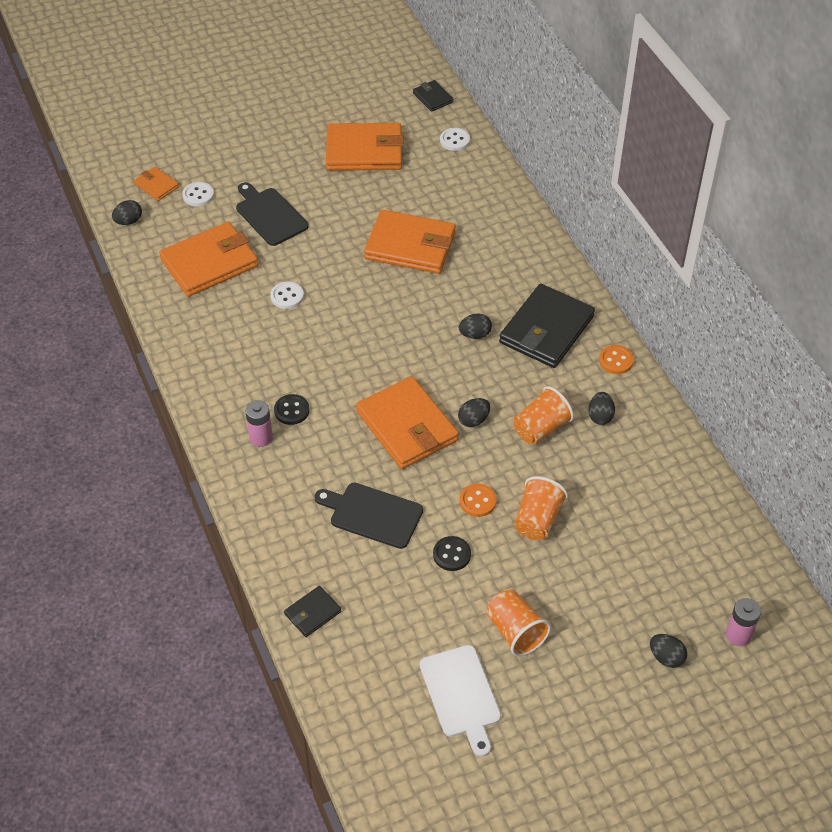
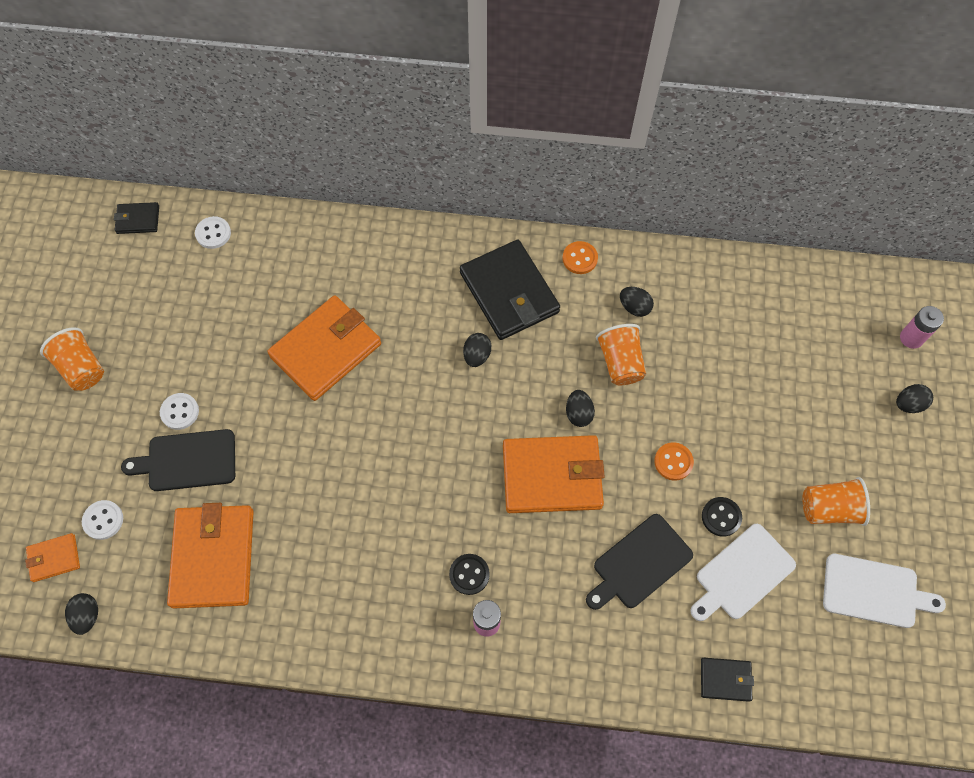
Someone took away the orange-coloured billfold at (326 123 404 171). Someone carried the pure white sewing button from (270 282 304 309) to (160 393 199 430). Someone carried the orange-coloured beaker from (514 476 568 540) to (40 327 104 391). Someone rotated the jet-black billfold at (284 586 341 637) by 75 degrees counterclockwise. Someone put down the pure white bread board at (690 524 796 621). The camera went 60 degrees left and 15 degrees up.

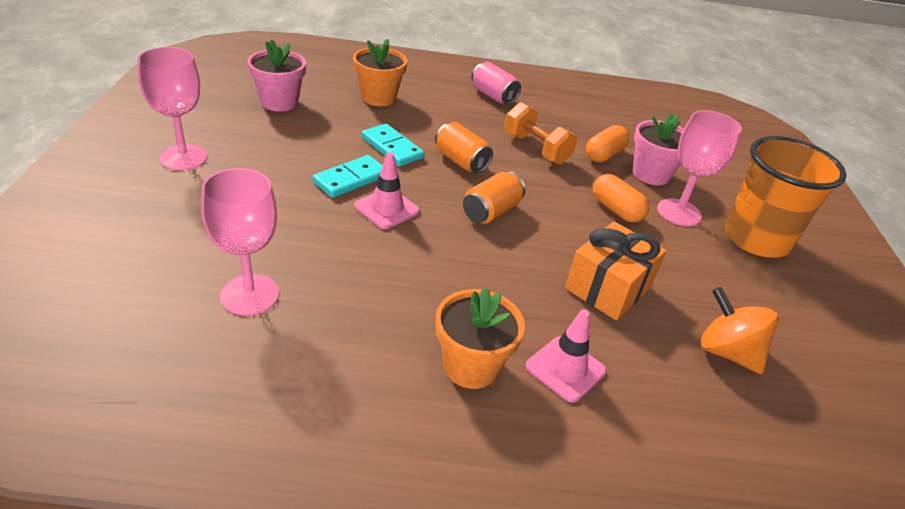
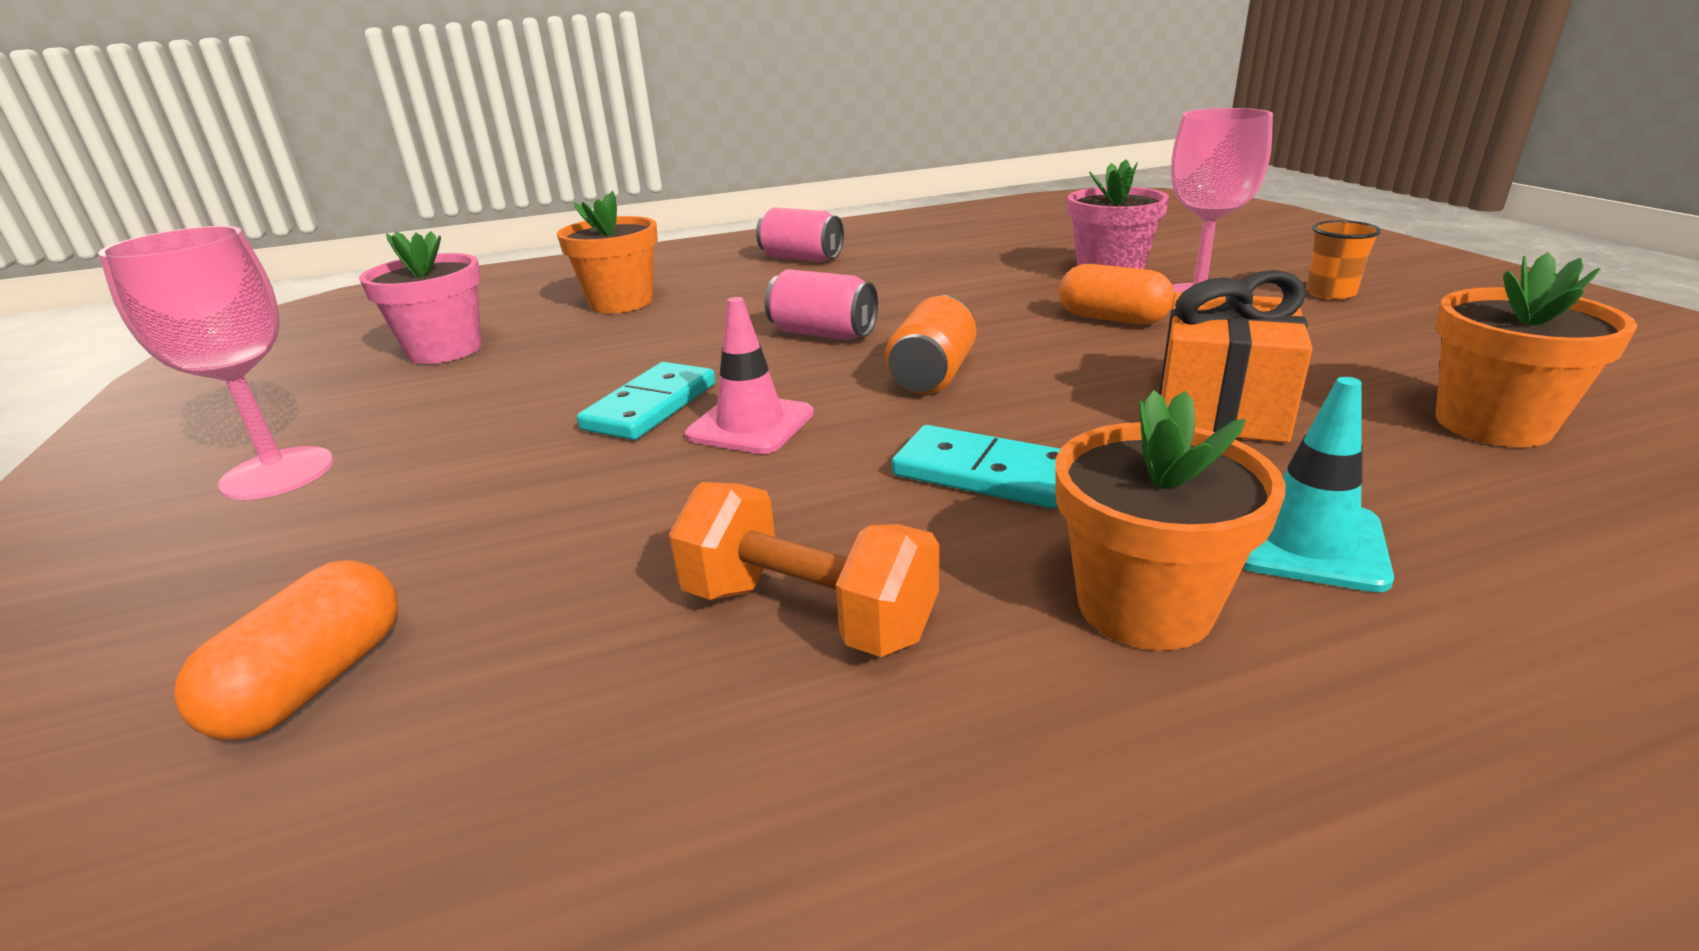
Someone carried the orange-coloured free weight from (505 102 577 165) to (669 482 939 657). Someone repainted the orange-coloured can at (435 122 493 173), which became the rose-pink can at (764 269 878 340). Someone carried the turquoise domino tile from (362 124 424 166) to (892 425 1060 508). Someone carried the orange-coloured pill shape from (586 125 630 162) to (174 560 398 740). Someone scaled the orange-coloured beaker at (725 136 846 258) by 0.42. Someone took away the rose-pink wine glass at (201 168 279 316). Someone swapped the orange-coloured spinning top at (701 287 778 374) for the orange-coloured plant pot at (1436 252 1637 447). Someone repainted the rose-pink traffic cone at (525 309 606 403), which became the turquoise traffic cone at (1243 377 1394 592). The camera went 15 degrees left and 10 degrees down.

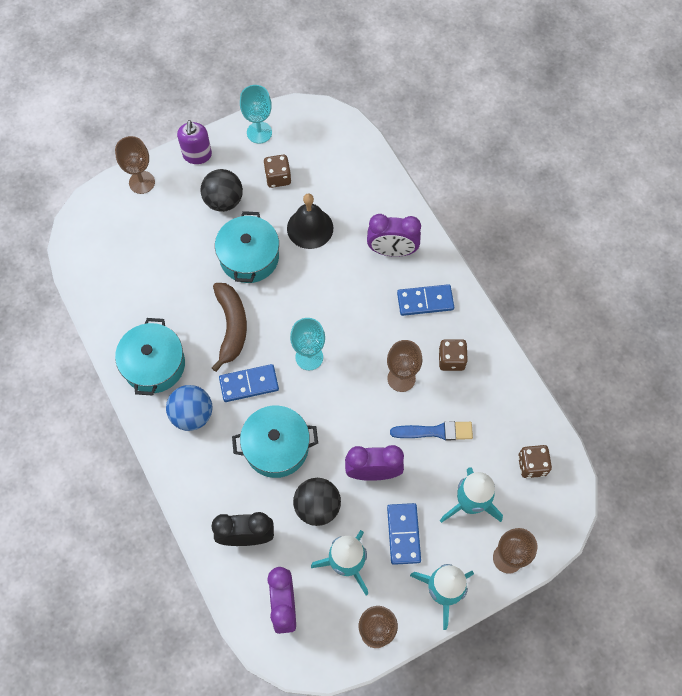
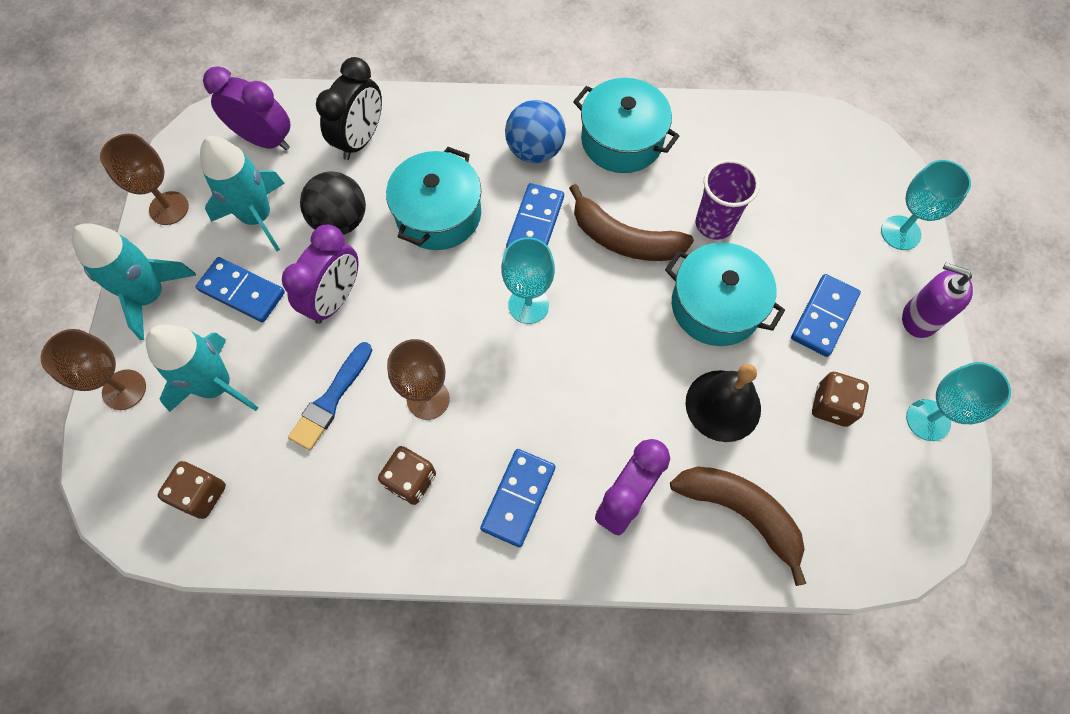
Someone repainted the brown wine glass at (115 136 155 194), which became the turquoise wine glass at (881 160 971 250). Someone swapped the jet-black sphere at (201 169 243 212) for the royal blue domino tile at (791 274 861 357). Someone put down the violet beaker at (696 159 760 240). Someone put down the brown toy banana at (670 466 806 586). The camera went 120 degrees right and 0 degrees up.

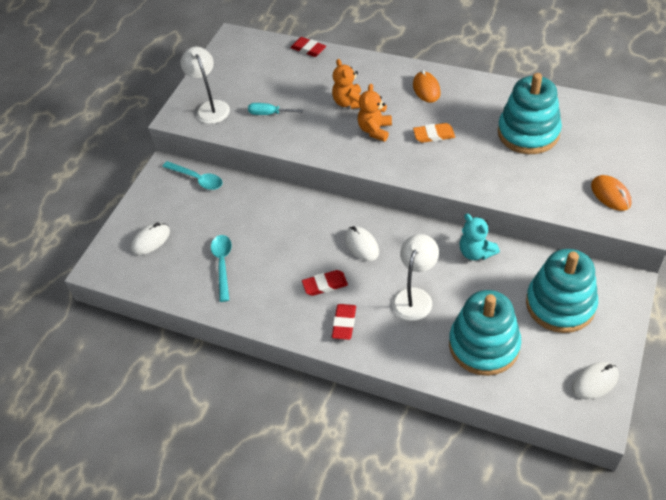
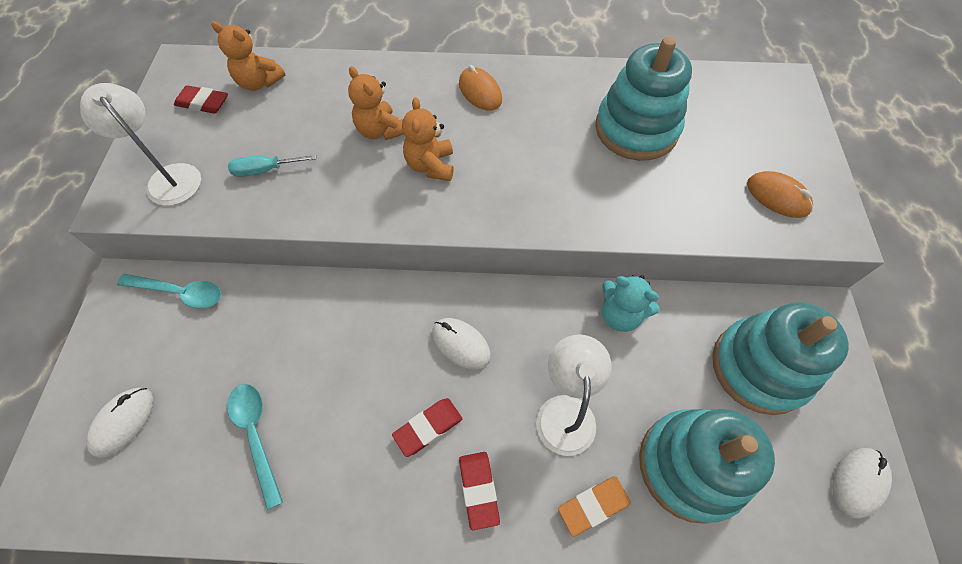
Someone carried the scarlet gum eraser from (290 37 326 57) to (174 85 228 114). Someone carried the orange-coloured gum eraser from (413 123 455 143) to (558 476 631 537). Someone put down the orange-coloured teddy bear at (212 21 286 91). The camera went 25 degrees left and 10 degrees up.

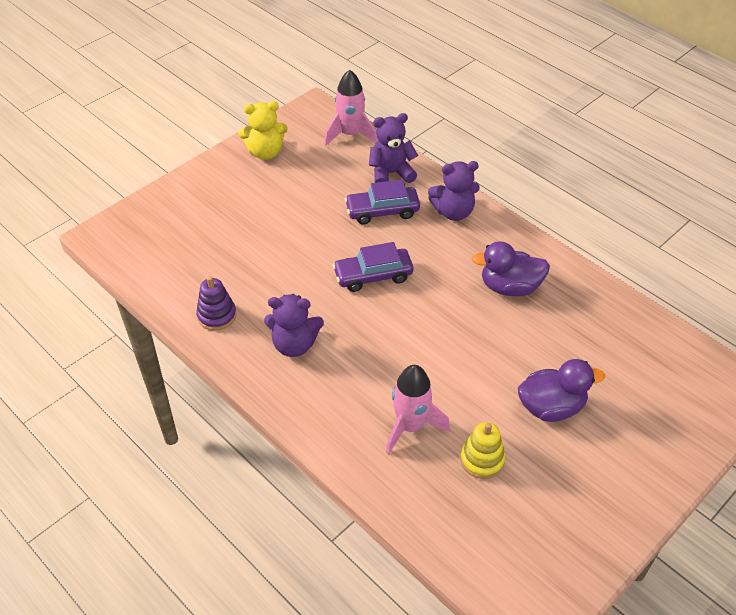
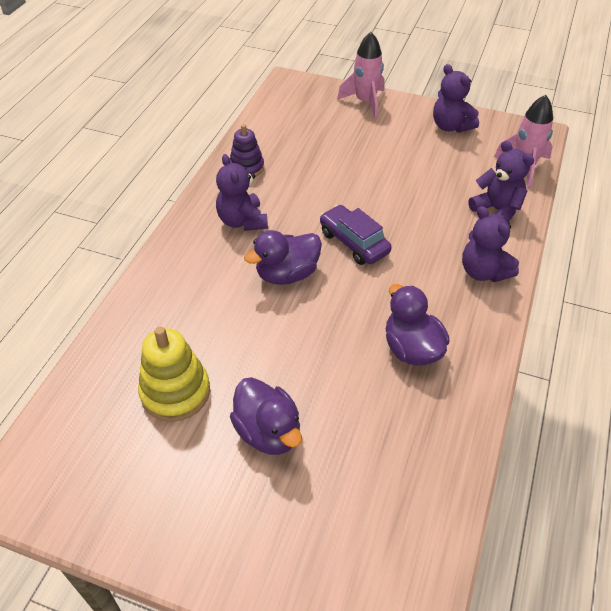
Someone repainted the golden teddy bear at (238 101 288 160), which became the violet teddy bear at (433 64 479 133). Someone took away the violet toy car at (345 180 420 224). Someone carried the rose-pink toy rocket from (386 365 450 454) to (337 32 384 119). Someone scaled the golden stacking toy at (460 422 505 479) by 1.50. Someone put down the violet duck at (244 230 322 285). The camera went 65 degrees right and 0 degrees up.

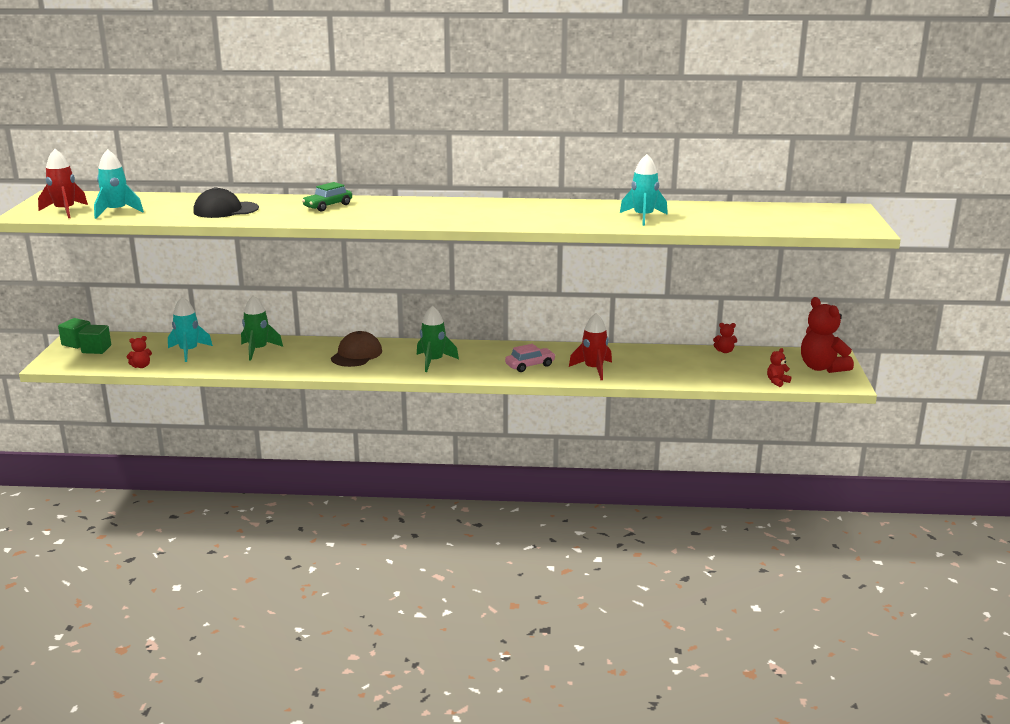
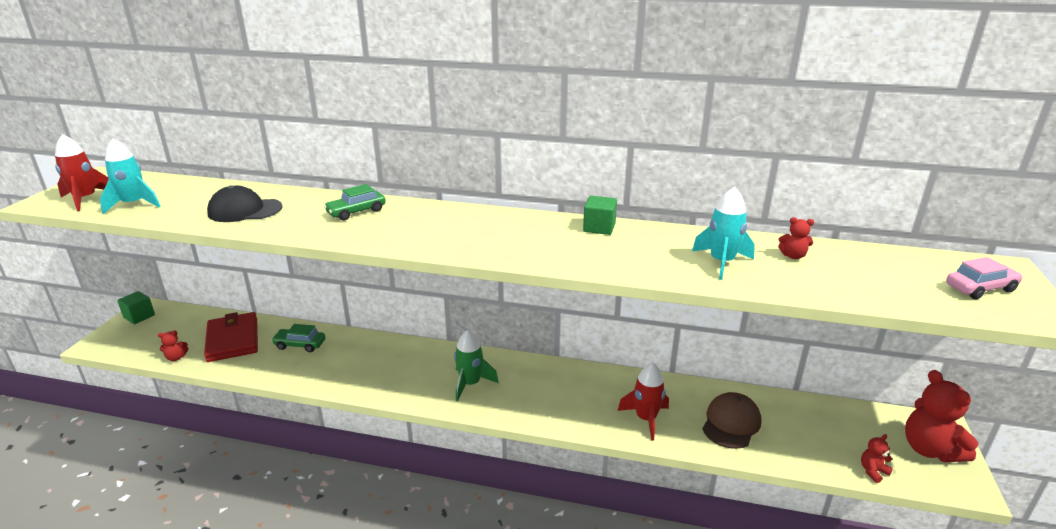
Someone swapped the green toy rocket at (241 295 283 360) for the green toy car at (271 324 325 352). Someone swapped the turquoise toy rocket at (168 297 213 362) for the scarlet billfold at (204 312 258 362). Someone carried the scarlet teddy bear from (713 323 737 353) to (778 217 814 259). Someone carried the green cube from (78 325 111 354) to (583 196 617 235). Someone carried the brown baseball cap from (331 331 382 367) to (702 392 762 449). Someone carried the rose-pink toy car from (505 344 556 372) to (946 257 1023 299). The camera went 10 degrees right and 5 degrees up.

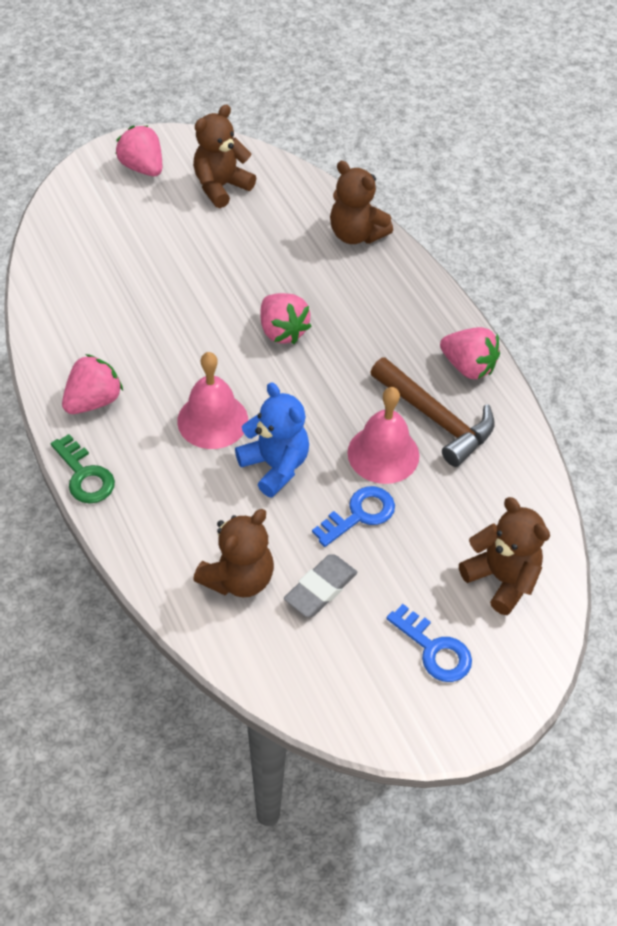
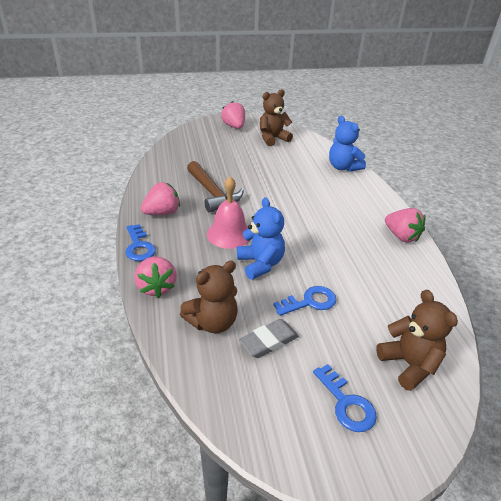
Someone repainted the brown teddy bear at (330 161 393 244), which became the royal blue teddy bear at (329 116 366 172). Someone carried the rose-pink toy strawberry from (261 293 311 344) to (135 257 177 298). Someone carried the brown carpenter's hammer from (370 357 494 467) to (187 161 244 213). Someone took away the rose-pink school bell at (347 387 419 484). Someone repainted the green key at (51 434 115 504), which became the royal blue key at (125 224 156 261). The camera went 15 degrees right and 15 degrees down.

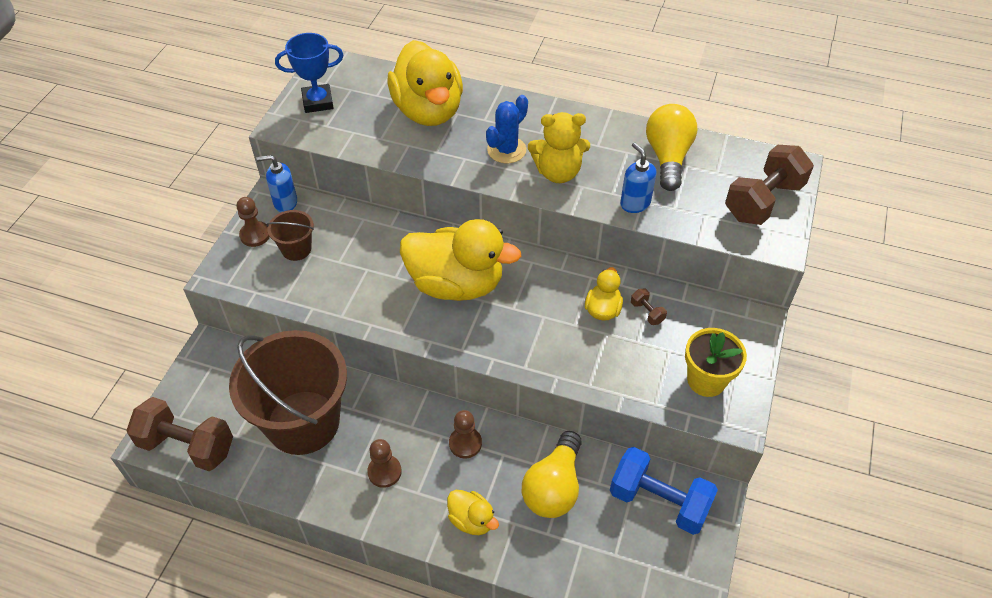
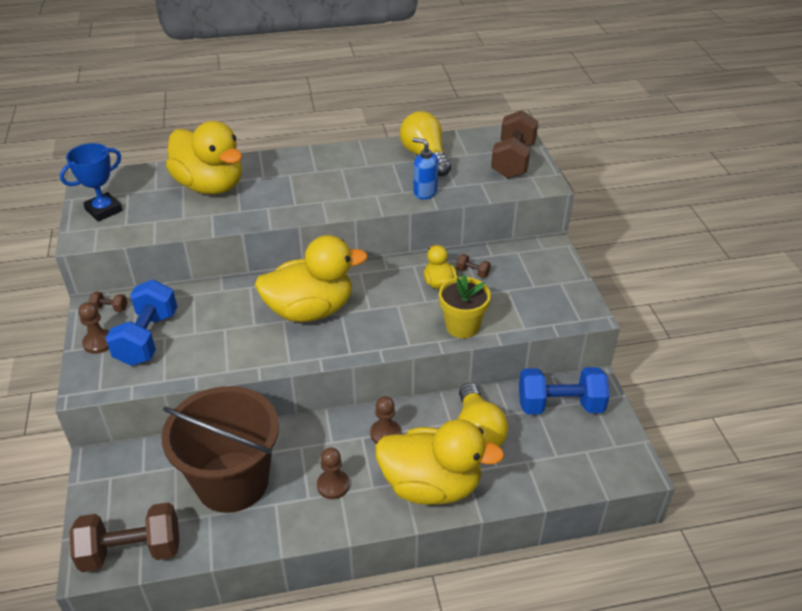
Someone took away the royal blue prickly plant at (486 95 528 163). Someone took away the golden teddy bear at (528 112 590 183). Someone swapped the royal blue pump bottle at (257 155 297 212) for the brown free weight at (89 291 127 312). Someone swapped the brown pail at (266 210 314 261) for the royal blue free weight at (106 280 177 366). Someone carried the golden plant pot from (685 328 747 397) to (439 275 491 338). Someone scaled the golden duck at (447 490 499 535) by 2.14. The camera went 30 degrees left and 10 degrees down.

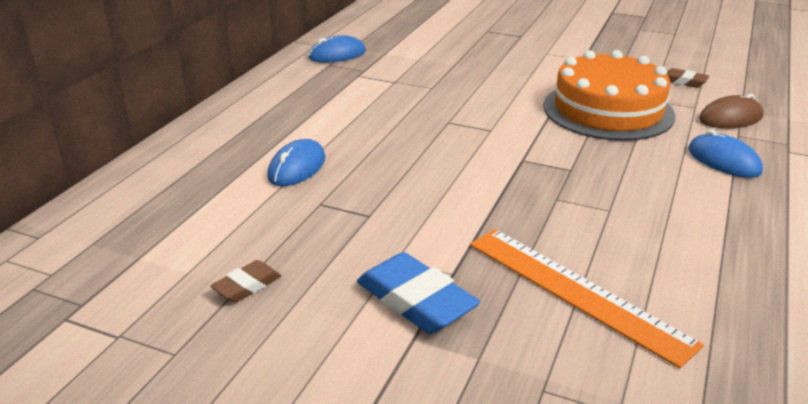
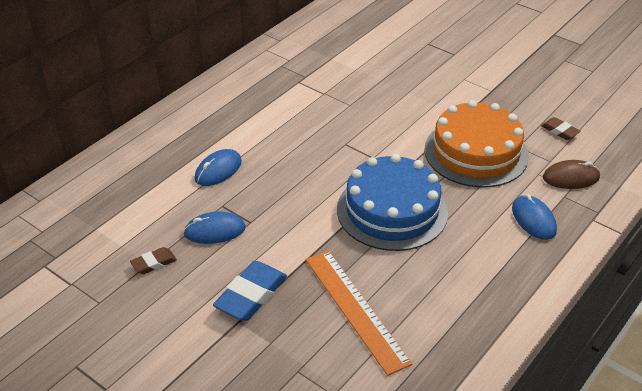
Someone carried the royal blue PC mouse from (308 35 366 63) to (183 212 246 244). Someone rotated the royal blue gum eraser at (357 252 480 334) by 60 degrees clockwise. Someone put down the royal blue cake at (337 154 448 251). The camera went 15 degrees right and 10 degrees up.

